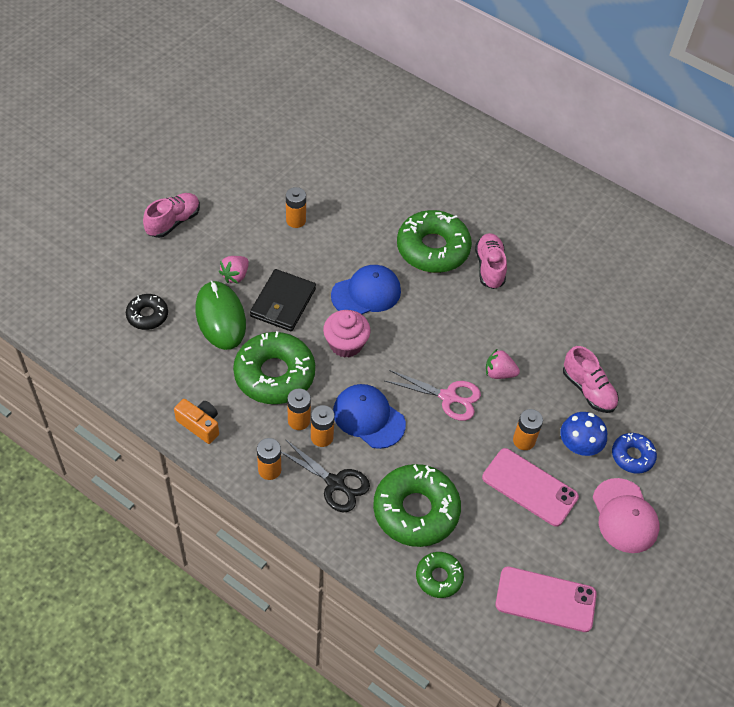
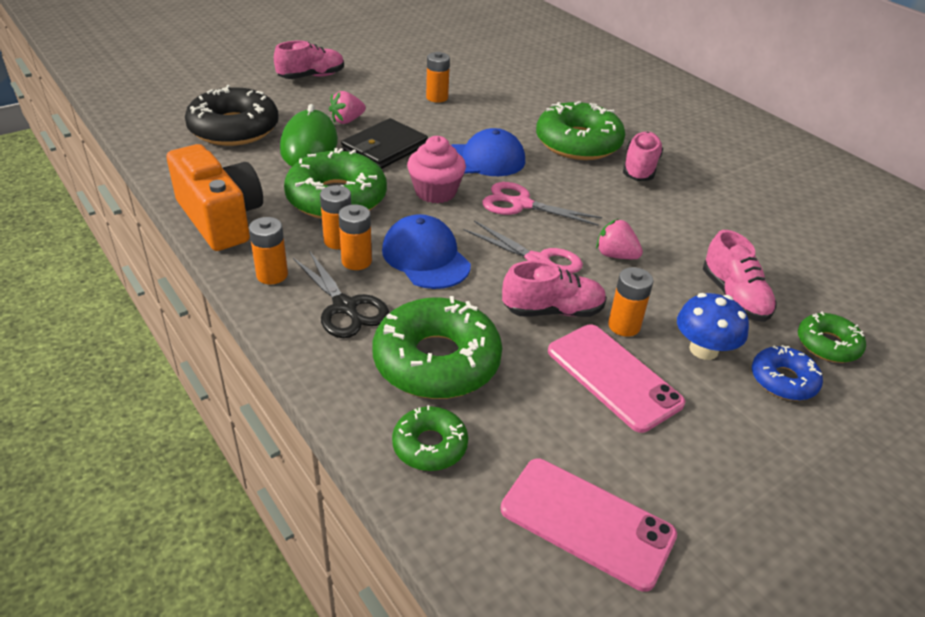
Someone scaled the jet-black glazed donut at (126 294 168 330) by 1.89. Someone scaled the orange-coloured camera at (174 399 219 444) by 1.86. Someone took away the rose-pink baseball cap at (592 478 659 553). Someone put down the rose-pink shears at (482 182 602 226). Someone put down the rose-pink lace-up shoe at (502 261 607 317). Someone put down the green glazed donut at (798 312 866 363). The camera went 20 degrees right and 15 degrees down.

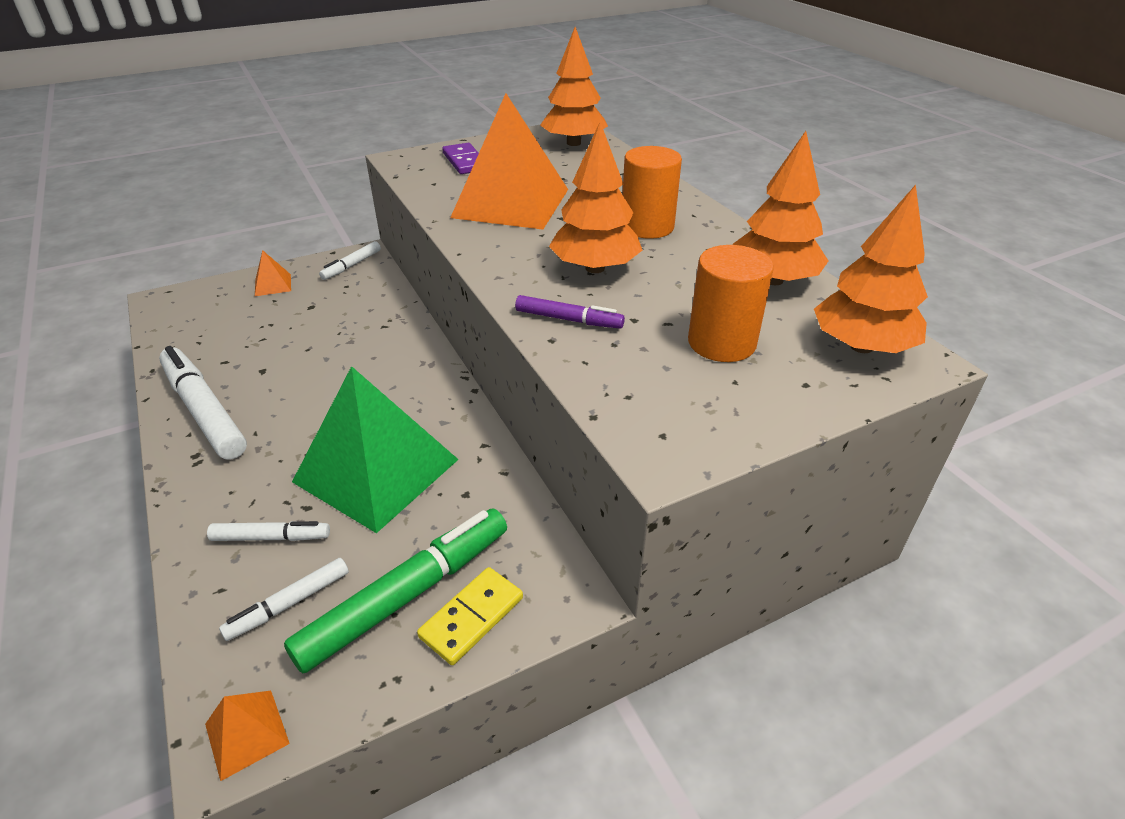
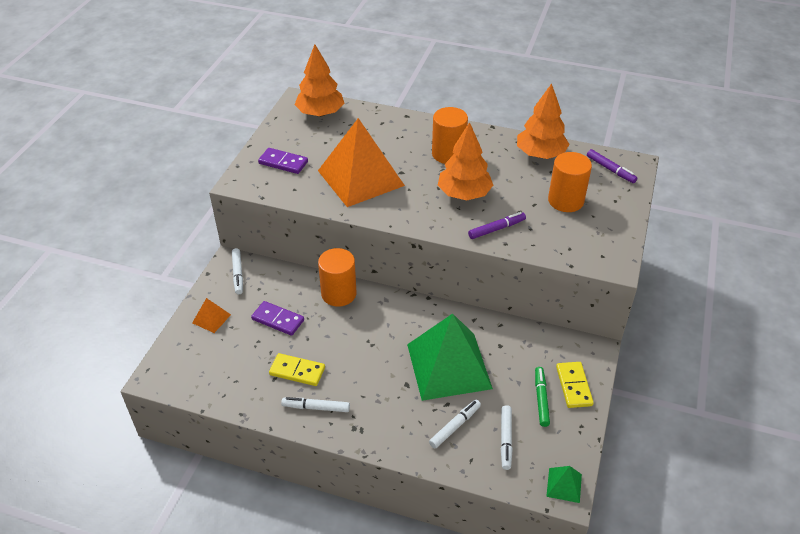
Someone swapped the orange-coloured tree at (814 185 928 353) for the violet felt pen at (587 149 637 183). Someone scaled the pure white felt pen at (159 346 247 459) by 0.52. Someone scaled the green felt pen at (284 509 507 673) by 0.52. Someone repainted the orange-coloured pyramid at (205 691 290 781), which became the green pyramid at (546 466 582 503). Someone put down the orange-coloured solid cylinder at (318 248 357 307). Someone put down the violet domino tile at (251 301 304 336). Someone put down the golden domino tile at (269 353 325 386). The camera went 45 degrees left and 5 degrees up.

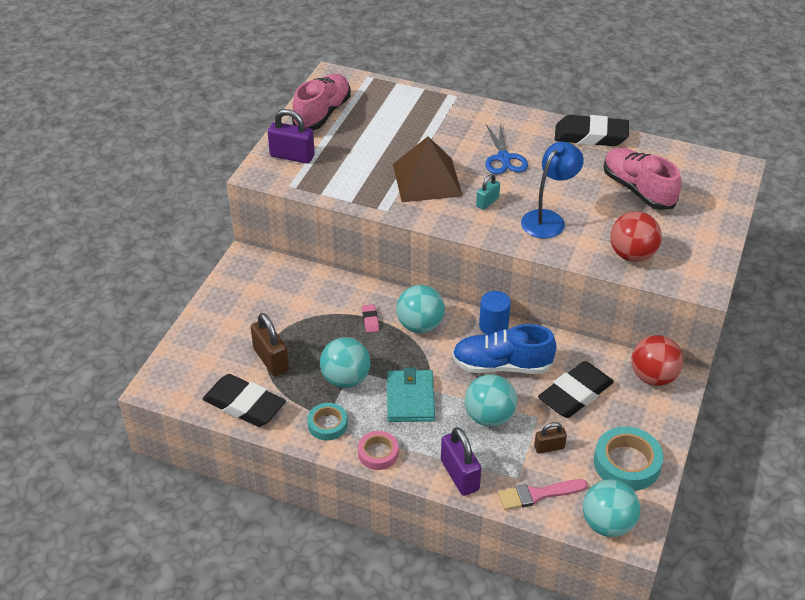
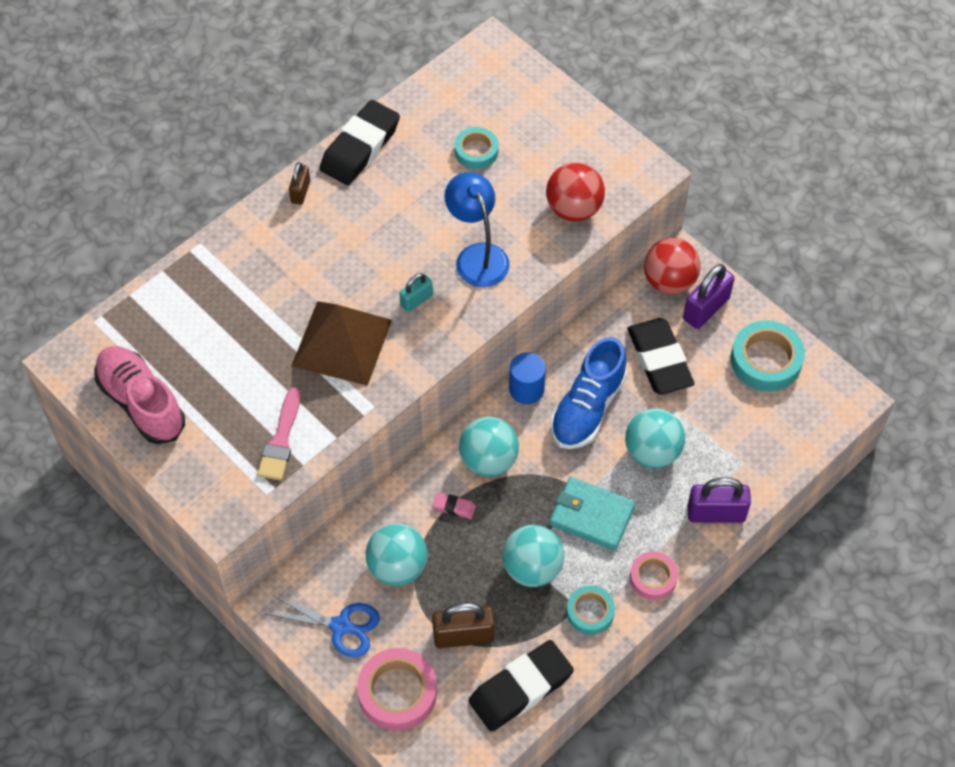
Someone carried the violet small lock from (268 109 315 163) to (683 264 735 329). Someone carried the royal blue shears from (485 122 528 174) to (264 595 380 657). Someone swapped the rose-pink lace-up shoe at (604 147 681 210) for the turquoise sticky tape at (455 127 498 169). Someone rotated the turquoise small lock at (476 174 500 210) by 75 degrees clockwise. Someone carried the brown small lock from (534 422 567 454) to (289 162 310 205). Someone carried the rose-pink paintbrush from (498 479 588 510) to (257 388 301 481). Someone carried the turquoise sphere from (583 479 640 537) to (365 524 427 586). Someone put down the rose-pink sticky tape at (357 648 437 731). The camera went 65 degrees left and 15 degrees up.

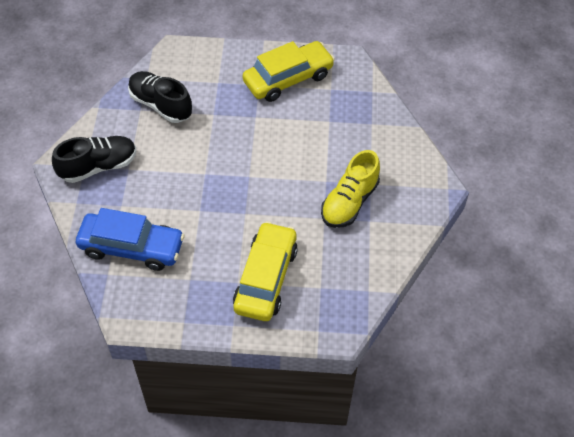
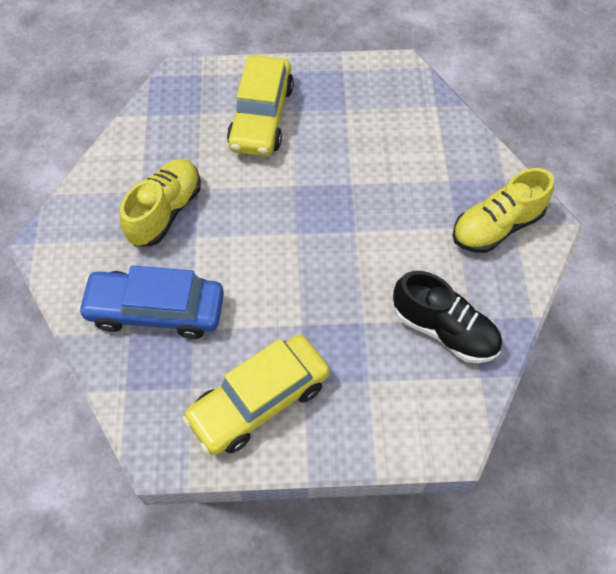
Someone repainted the jet-black lace-up shoe at (52 136 136 183), which became the golden lace-up shoe at (452 168 554 253). Someone carried the royal blue toy car from (76 208 185 271) to (78 265 224 339). The camera went 175 degrees right and 5 degrees up.

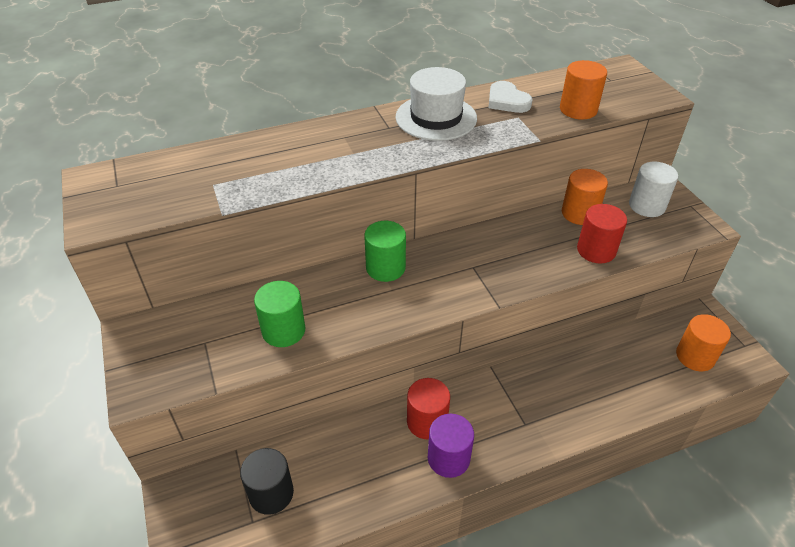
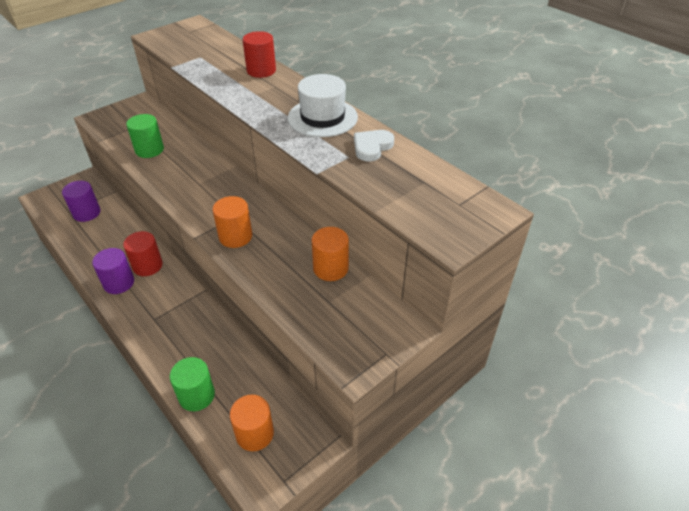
Someone carried the orange-coloured solid cylinder from (560 60 607 119) to (212 196 252 248). Someone took away the pure white solid cylinder at (629 161 678 217). Someone carried the scarlet solid cylinder from (577 204 627 263) to (243 31 276 78). Someone carried the green solid cylinder from (364 221 406 282) to (170 357 215 411). Someone repainted the jet-black solid cylinder at (240 448 294 515), which became the violet solid cylinder at (62 181 101 222). The camera went 70 degrees right and 0 degrees up.

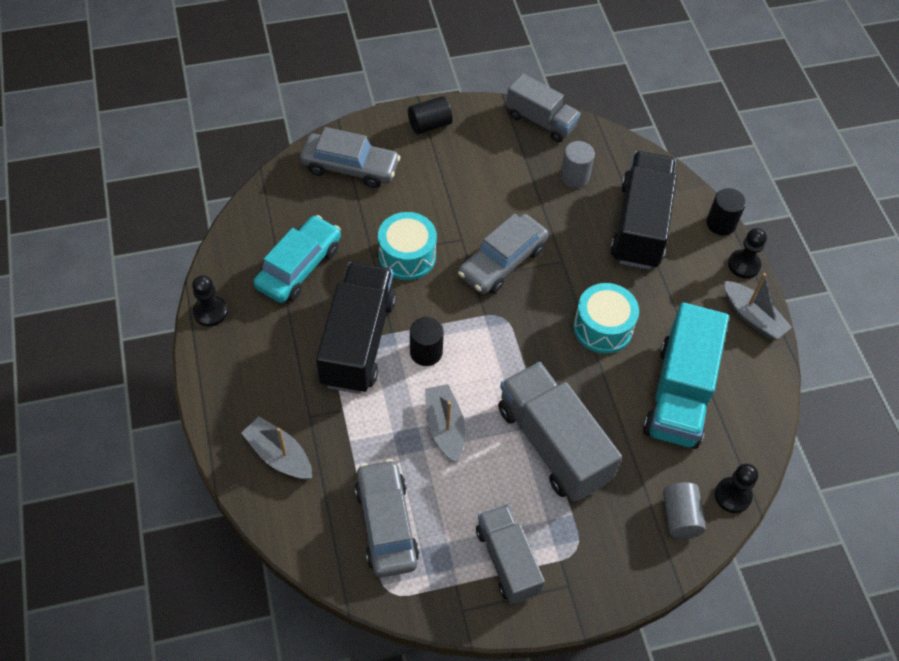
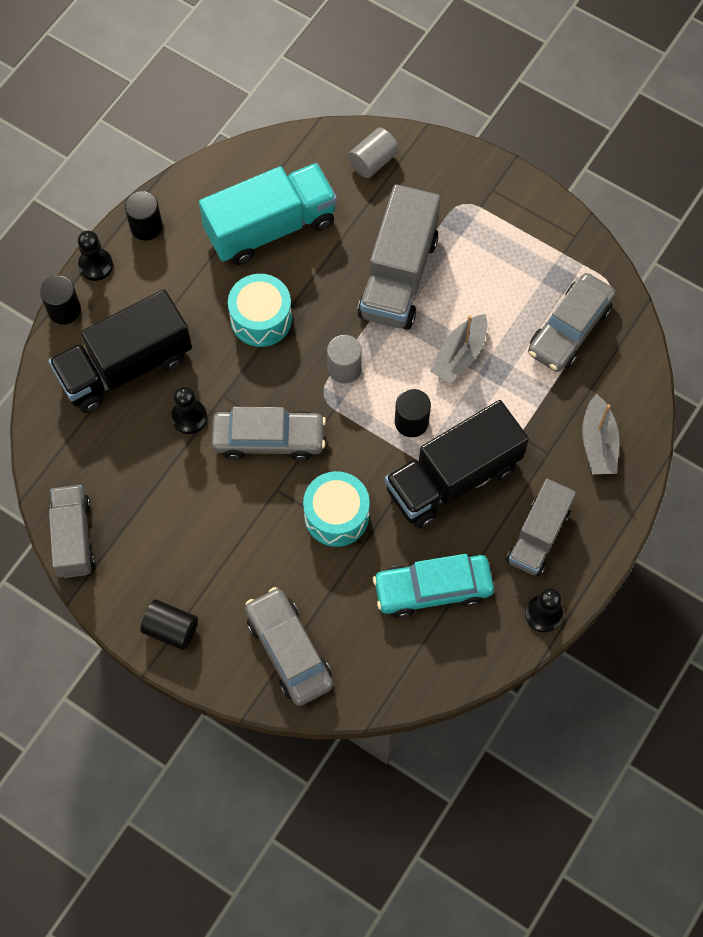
Someone carried the ash-grey solid cylinder from (560 141 595 188) to (327 335 362 384). Someone swapped the ash-grey toy boat at (724 273 792 340) for the jet-black solid cylinder at (125 191 163 241). Someone carried the jet-black chess pawn from (715 463 758 513) to (171 386 207 434). Someone carried the ash-grey toy truck from (476 505 545 604) to (506 479 576 576). The camera went 130 degrees left and 10 degrees up.

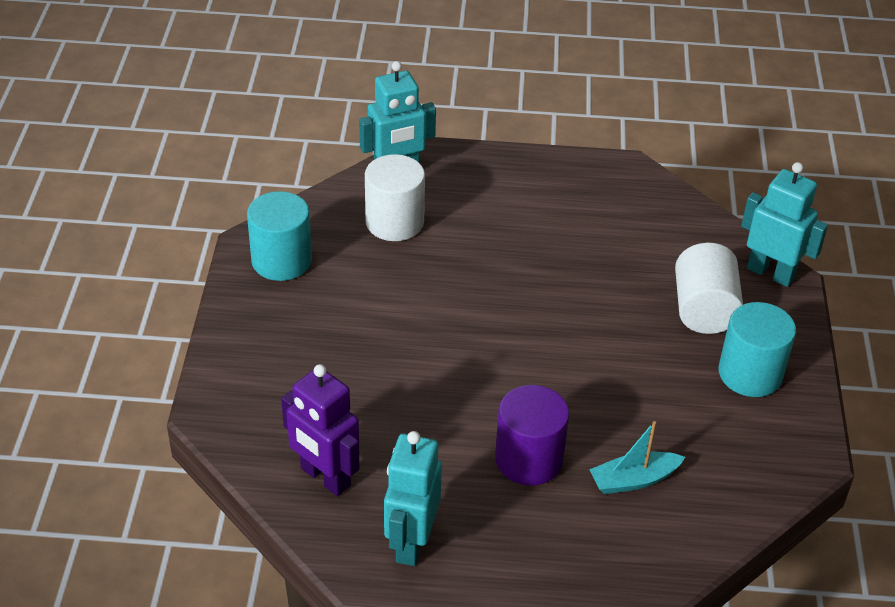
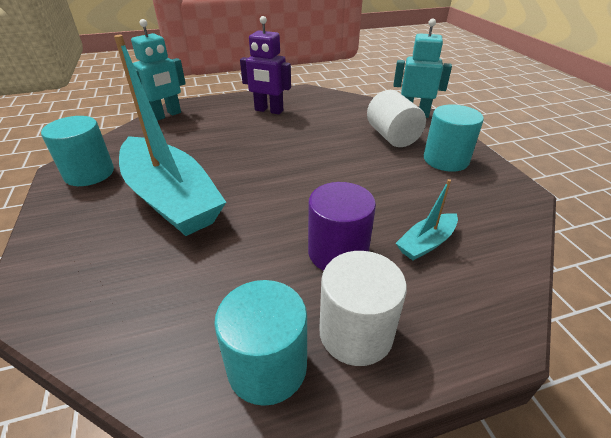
Someone carried the pure white solid cylinder from (365 154 425 241) to (319 251 407 366). Someone carried the violet robot figure from (281 364 360 496) to (240 16 291 114). Someone swapped the turquoise robot figure at (384 431 442 566) for the turquoise solid cylinder at (214 280 307 406). Someone put down the turquoise toy boat at (114 35 226 236). The camera went 20 degrees left and 5 degrees down.

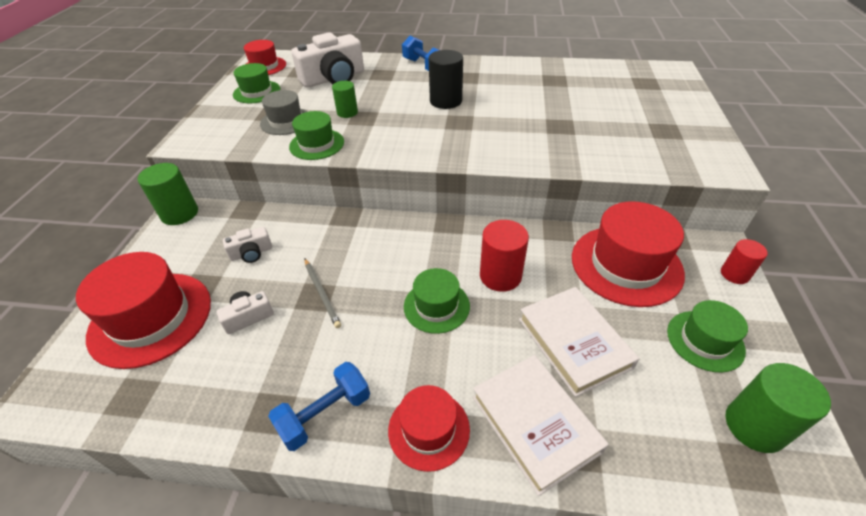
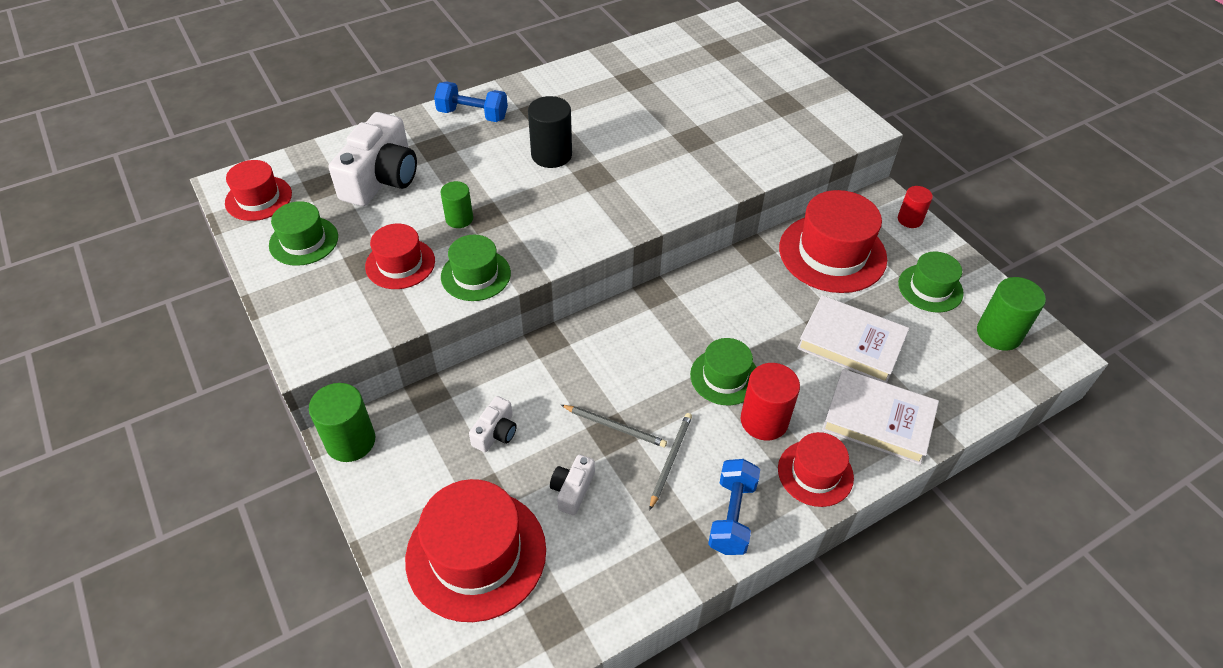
Someone repainted the ash-grey hat at (260 90 308 135), which became the scarlet hat at (365 223 435 289). Someone carried the scarlet solid cylinder from (480 220 529 292) to (741 363 800 441). Someone put down the ash-grey pencil at (650 413 692 510). The camera went 40 degrees left and 5 degrees up.

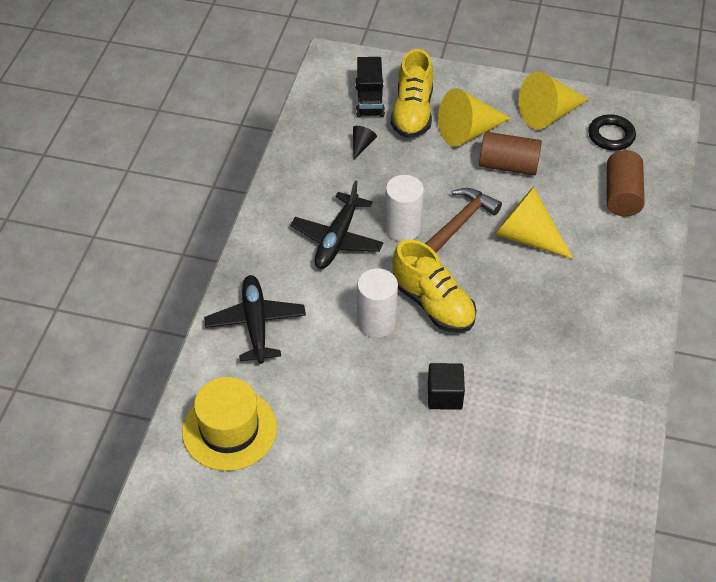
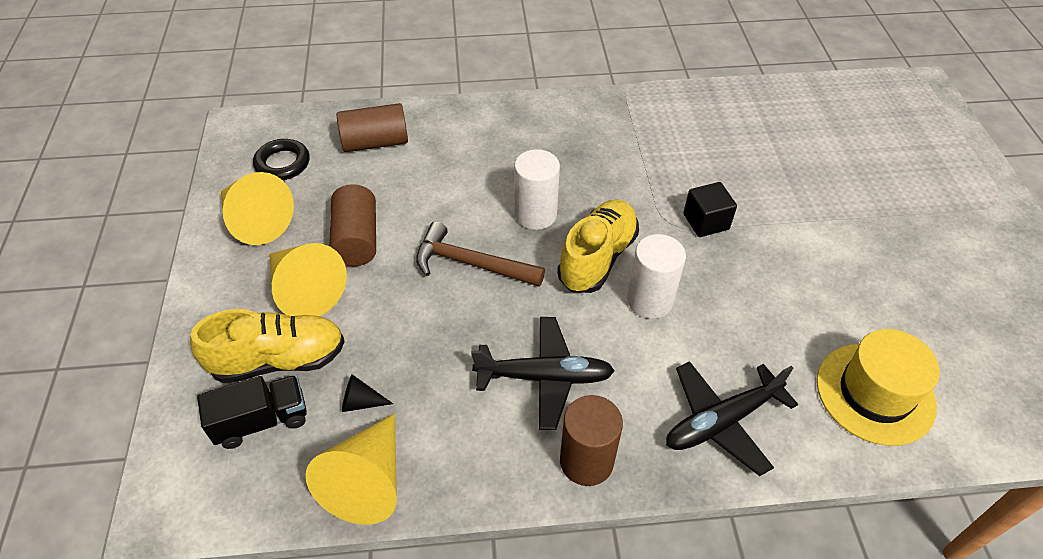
Someone carried the pure white solid cylinder from (385 175 424 241) to (514 149 560 230). Someone carried the golden cone shape from (494 187 573 259) to (306 413 397 525). Someone put down the brown solid cylinder at (560 395 623 486). The camera went 110 degrees left and 0 degrees up.

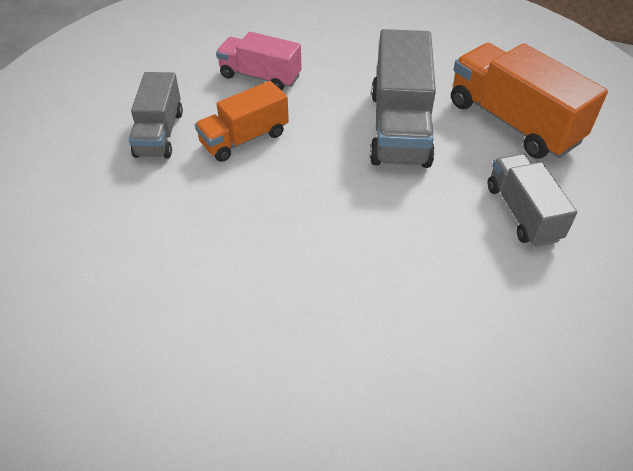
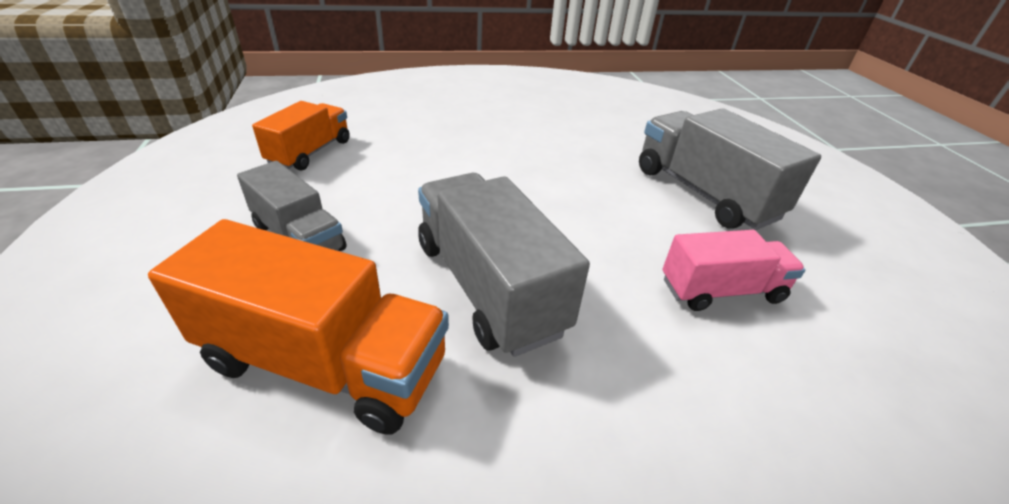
Someone scaled the ash-grey toy truck at (129 72 183 158) by 1.59. Someone carried the orange-coloured toy truck from (195 81 289 162) to (252 101 350 171). The camera went 145 degrees right and 10 degrees down.

